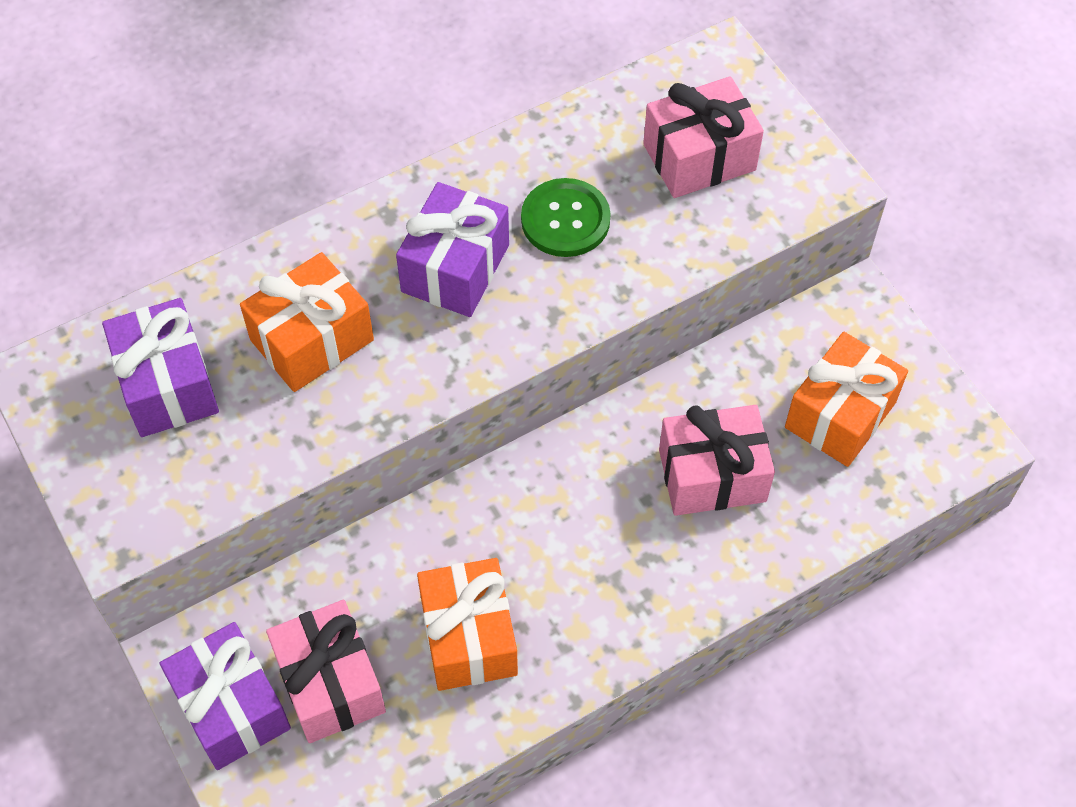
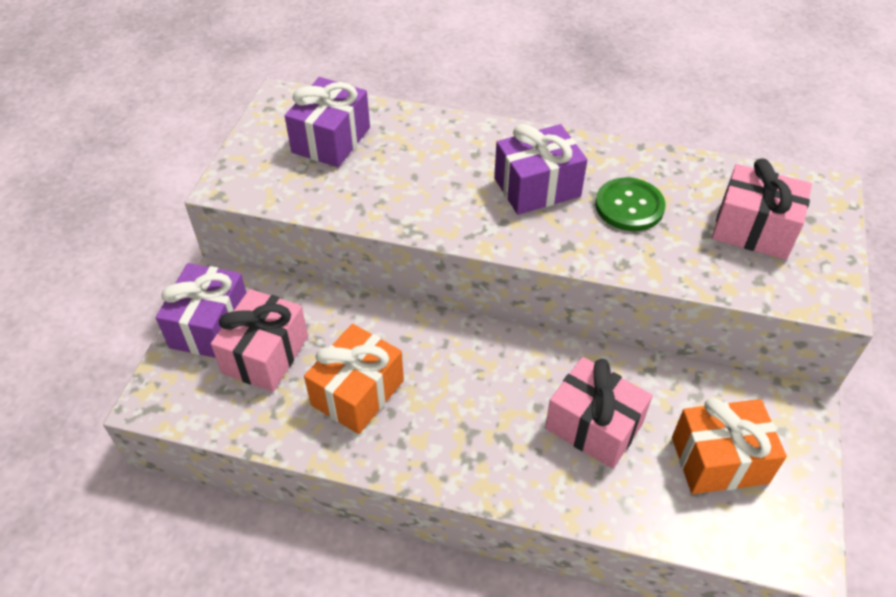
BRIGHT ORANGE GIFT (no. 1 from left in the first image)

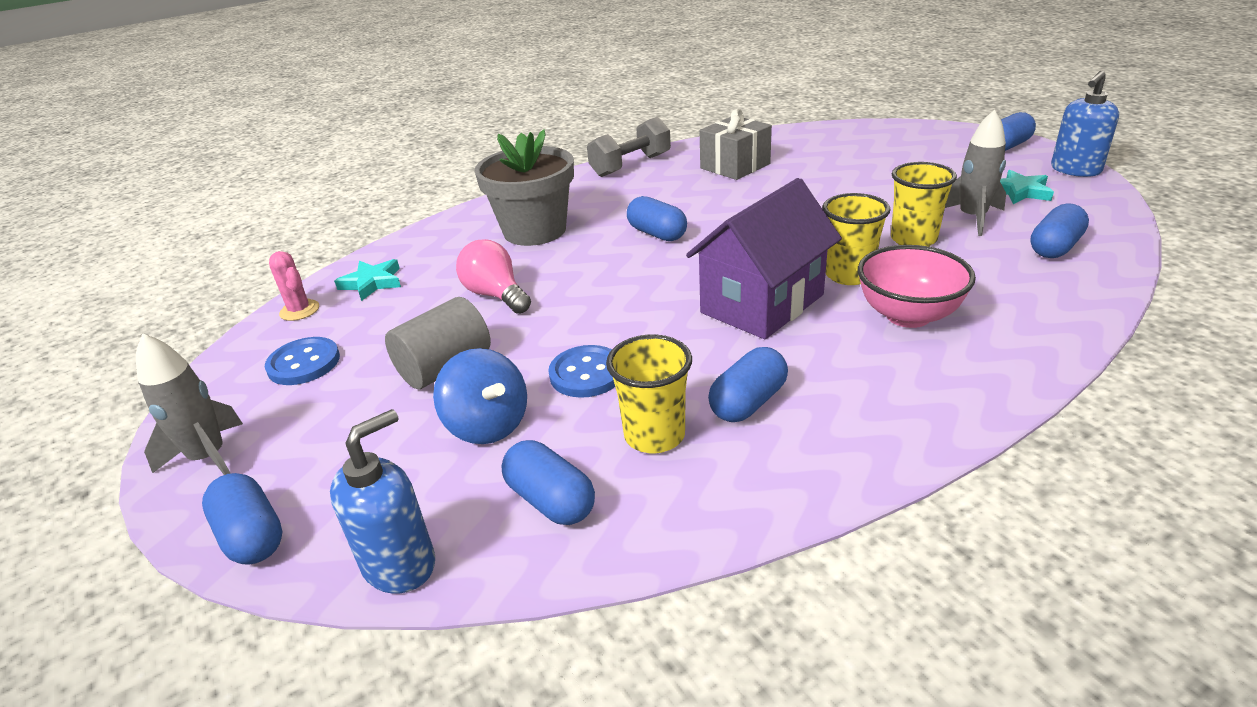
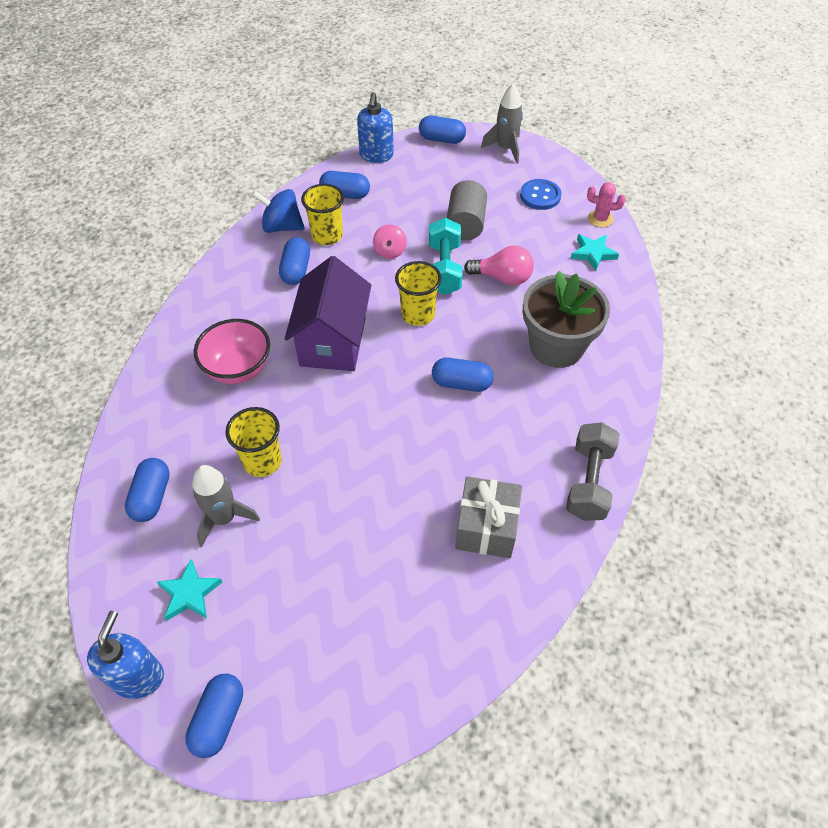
GOLDEN BEAKER (no. 3 from left); ROSY WHIRLIGIG; ROYAL BLUE WHIRLIGIG; TEAL FREE WEIGHT

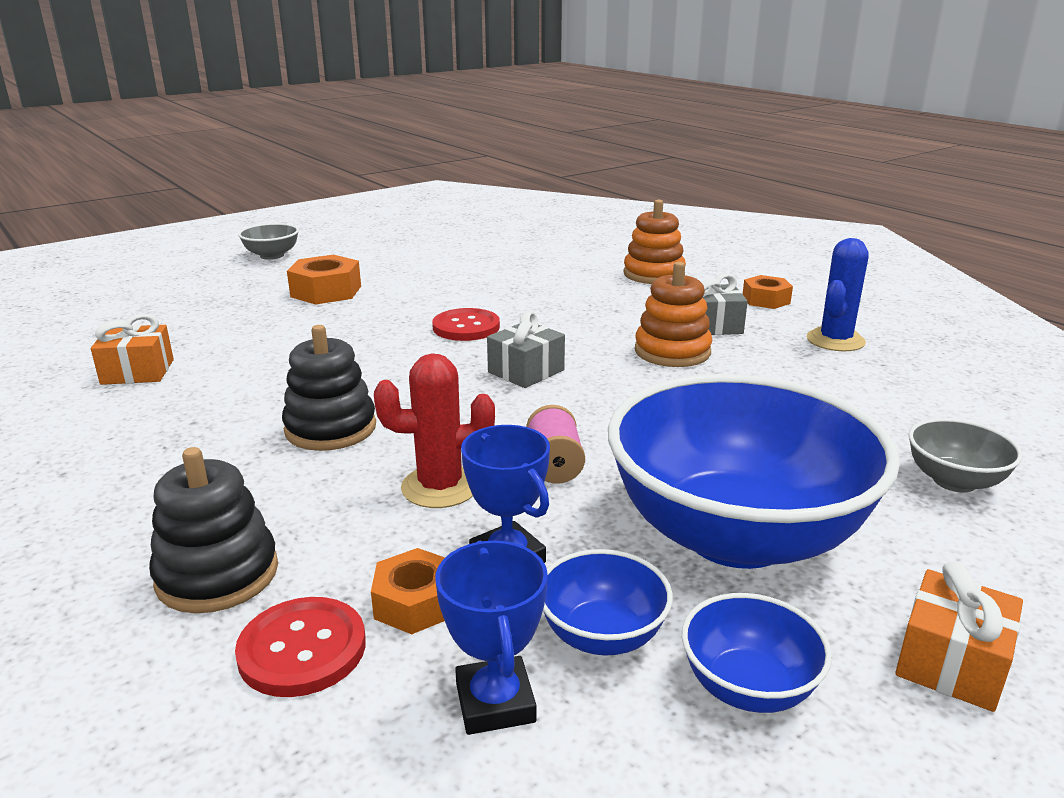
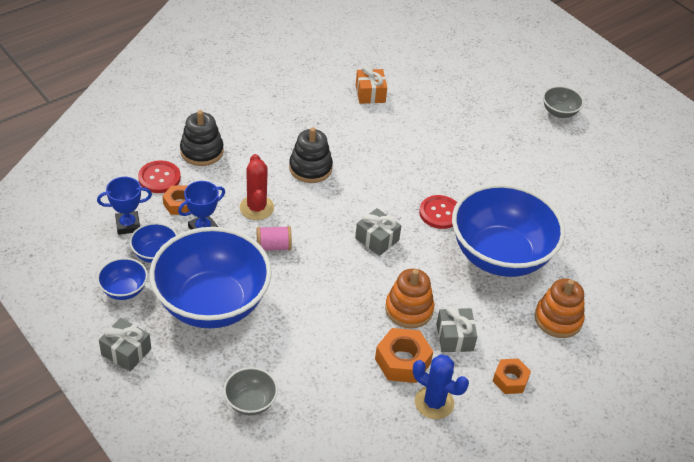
BRIGHT ORANGE HEX NUT (no. 2 from left); GREY GIFT (no. 1 from left); ROYAL BLUE BOWL (no. 4 from left)

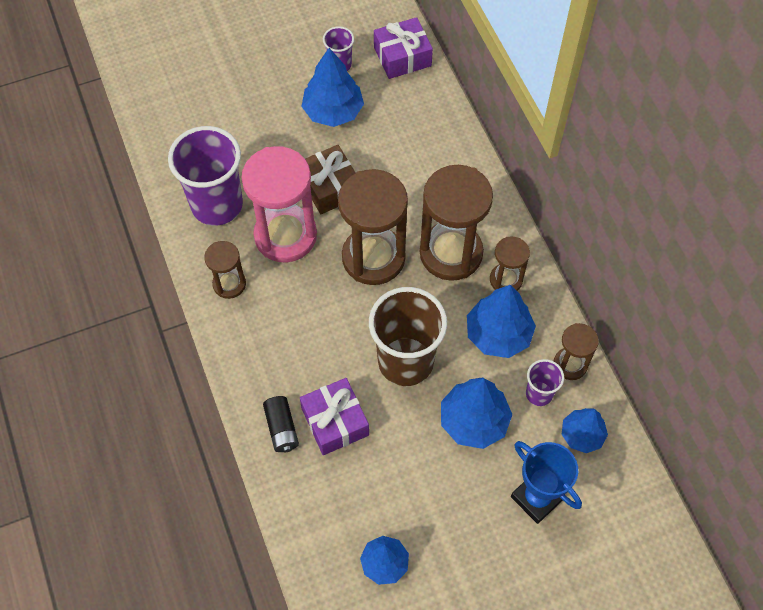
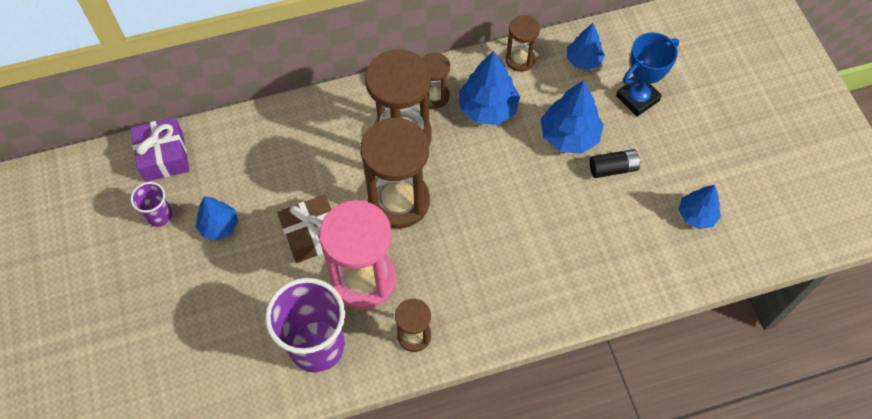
ROYAL BLUE TREE (no. 1 from left); BROWN BEAKER; PURPLE BEAKER (no. 3 from left in the first image); PURPLE GIFT (no. 1 from left in the first image); EBONY BATTERY

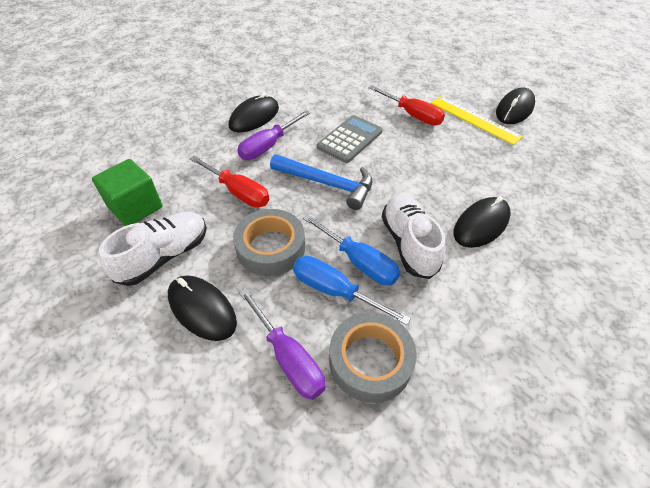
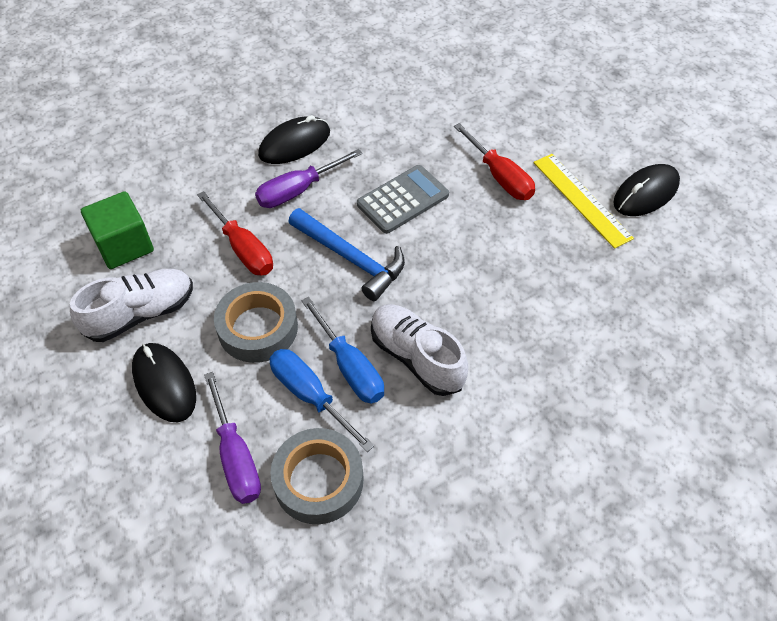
PURE WHITE SNEAKER (no. 2 from left); EBONY MOUSE (no. 3 from left in the first image)

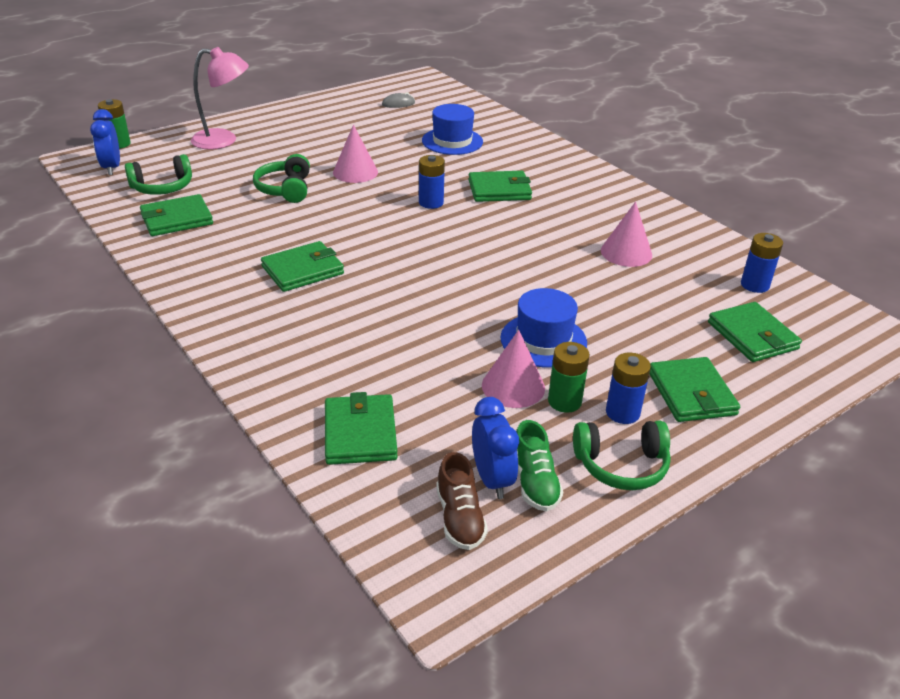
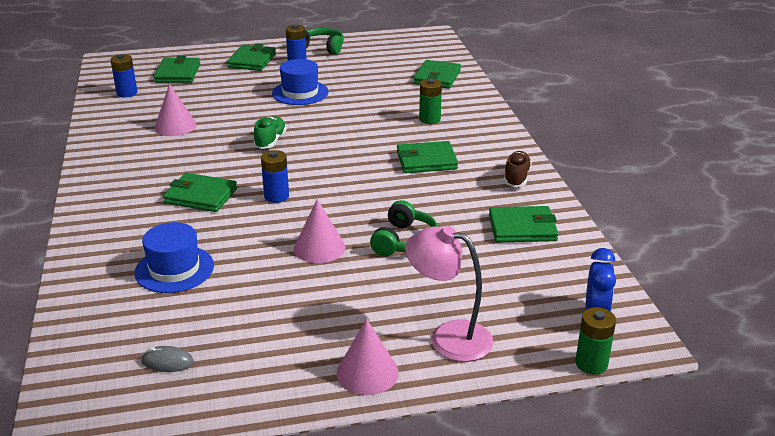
LEAF-GREEN HEADSET (no. 1 from left in the first image); ROSY CONE (no. 3 from left); LEAF-GREEN BATTERY (no. 1 from left); ROYAL BLUE BEDSIDE CLOCK (no. 2 from left in the first image); LEAF-GREEN SNEAKER; BROWN SNEAKER

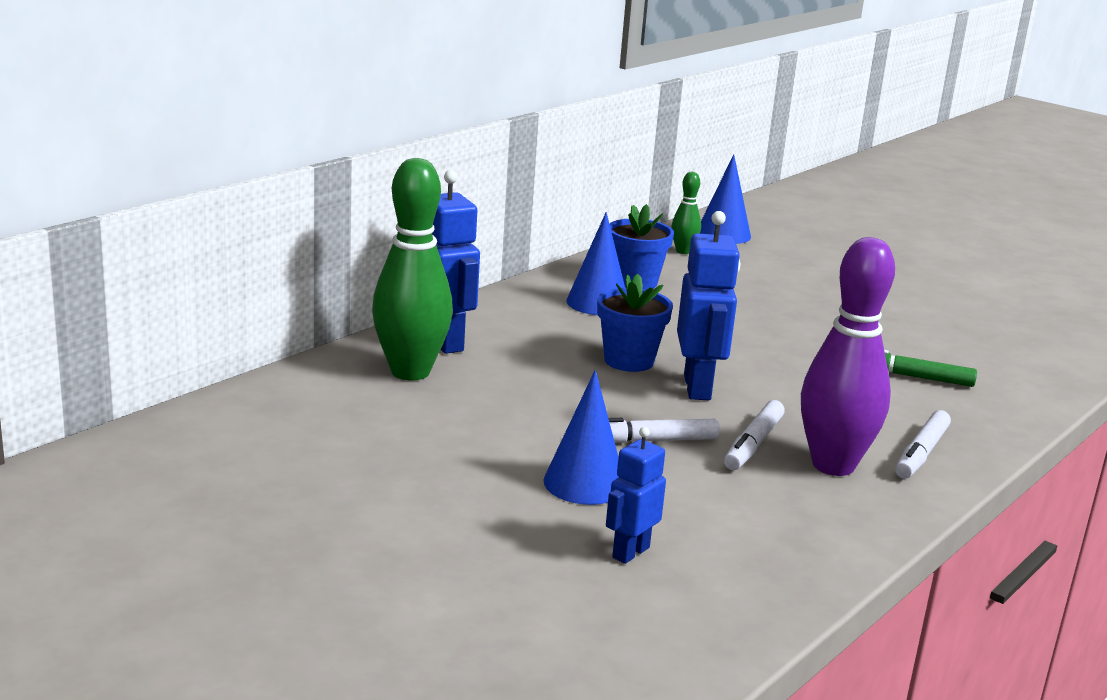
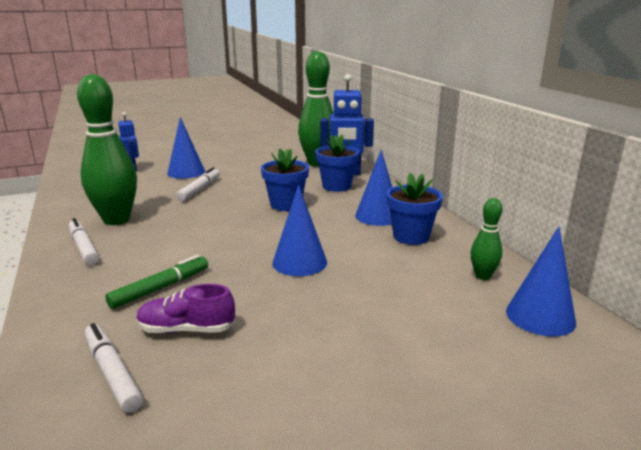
ROYAL BLUE ROBOT FIGURE (no. 3 from left in the first image); LEAF-GREEN BOWLING PIN (no. 1 from left); PURE WHITE MARKER PEN (no. 2 from left); ROYAL BLUE POTTED PLANT (no. 2 from left); ROYAL BLUE CONE (no. 2 from left); PURPLE SNEAKER

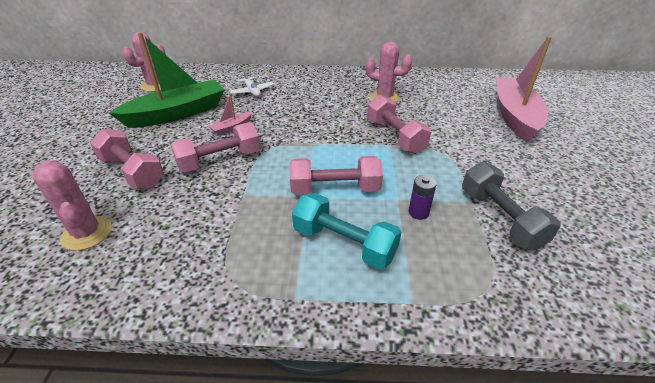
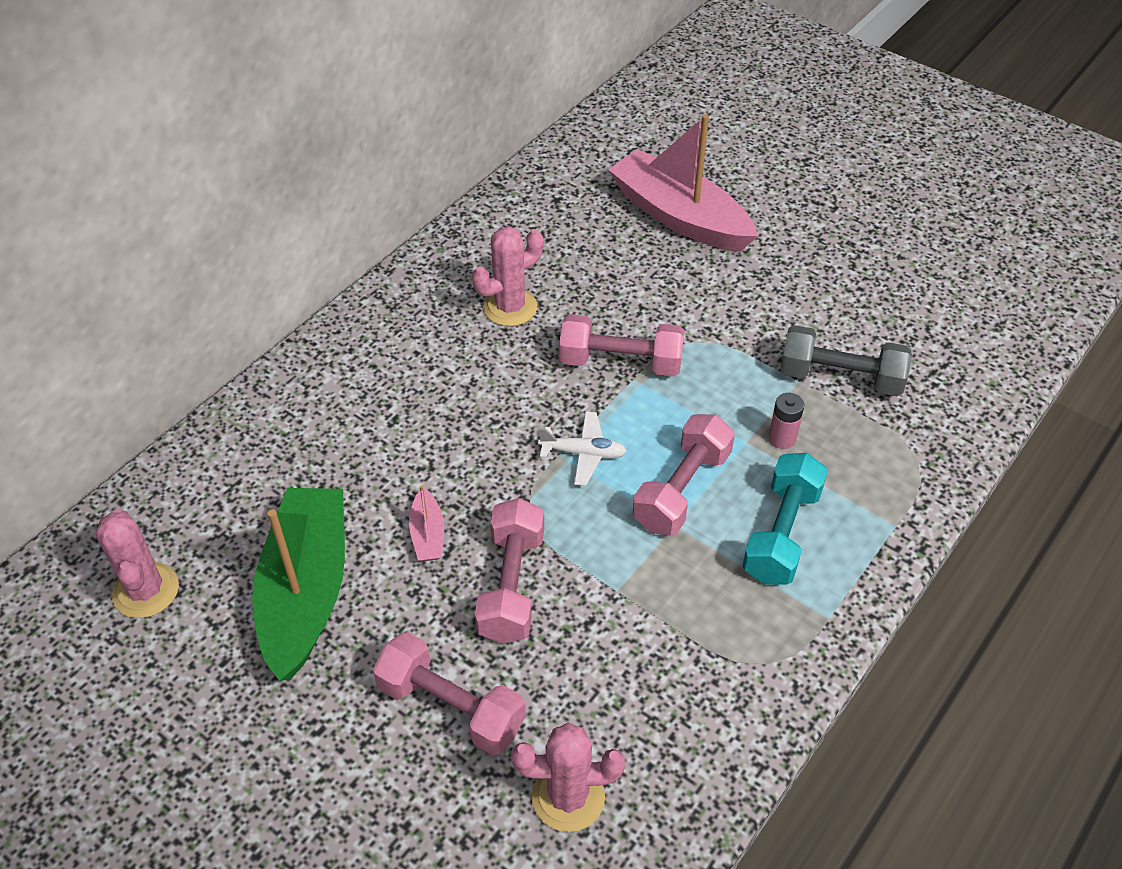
PURE WHITE PLANE; ROSY FREE WEIGHT (no. 1 from left); ROSY BATTERY; TEAL FREE WEIGHT

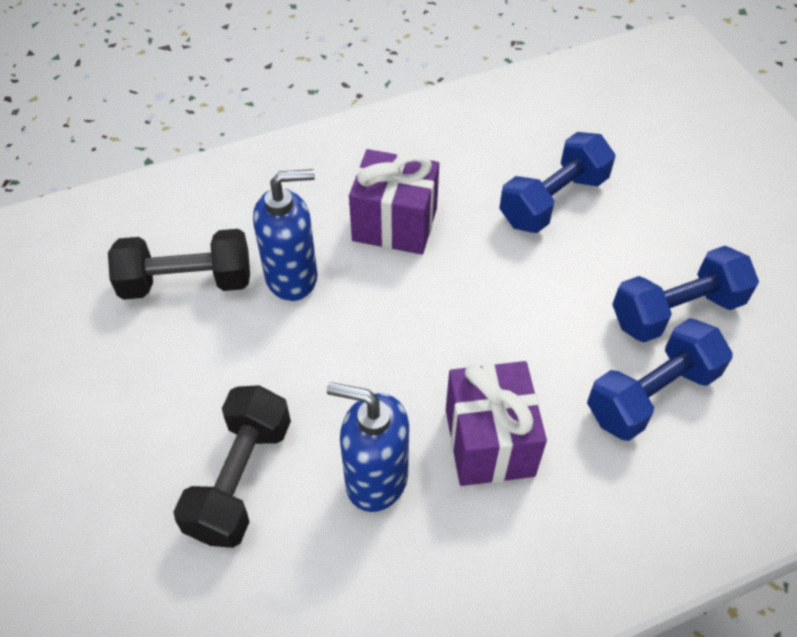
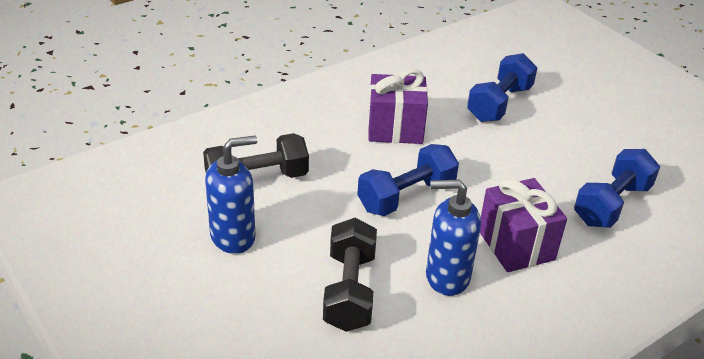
ROYAL BLUE SOAP DISPENSER (no. 1 from left); ROYAL BLUE FREE WEIGHT (no. 1 from left)

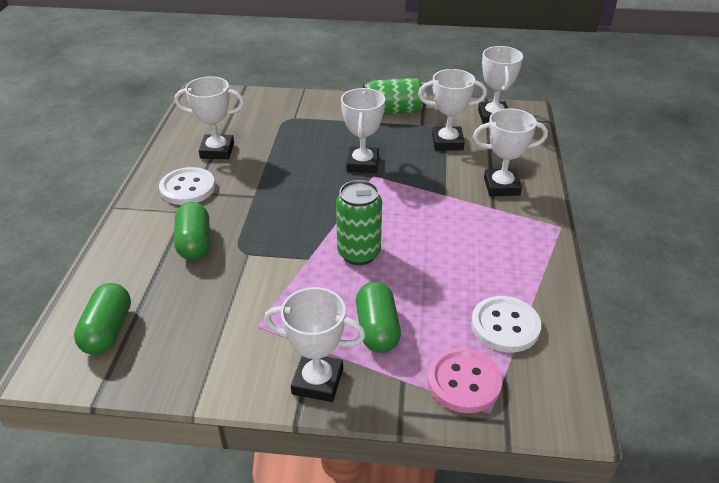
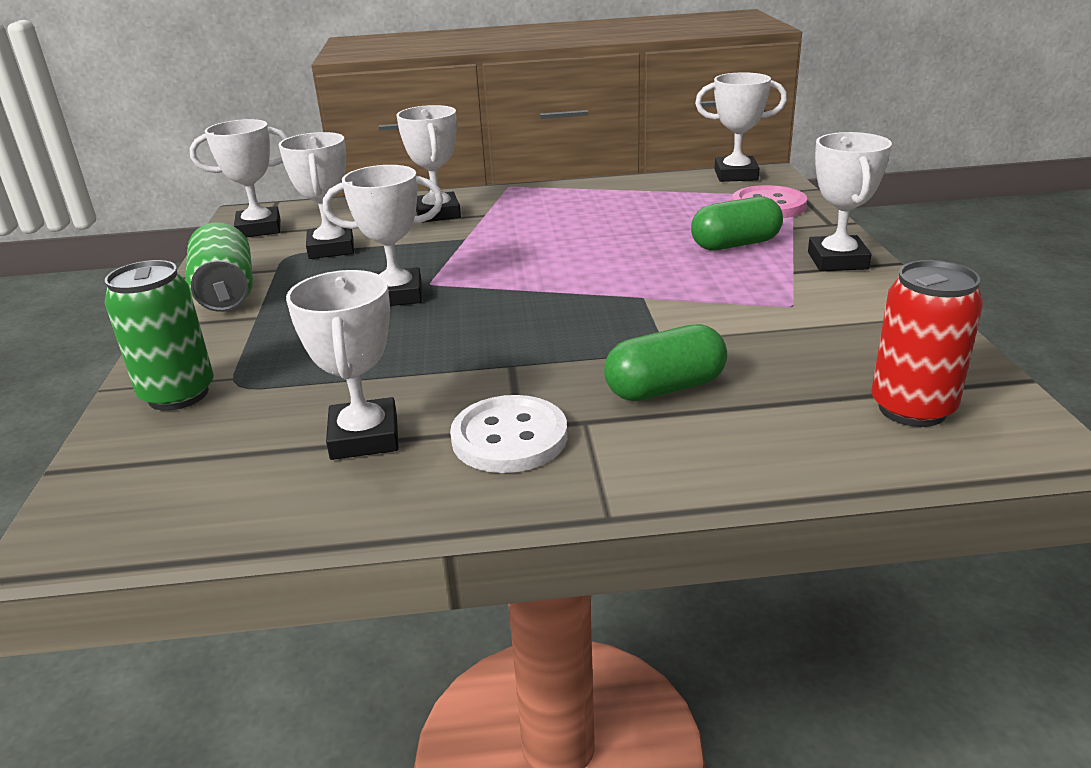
LEAF-GREEN CAN (no. 1 from left); RED CAN; PURE WHITE SHIRT BUTTON (no. 2 from left in the first image); PURE WHITE AWARD CUP (no. 6 from left)

